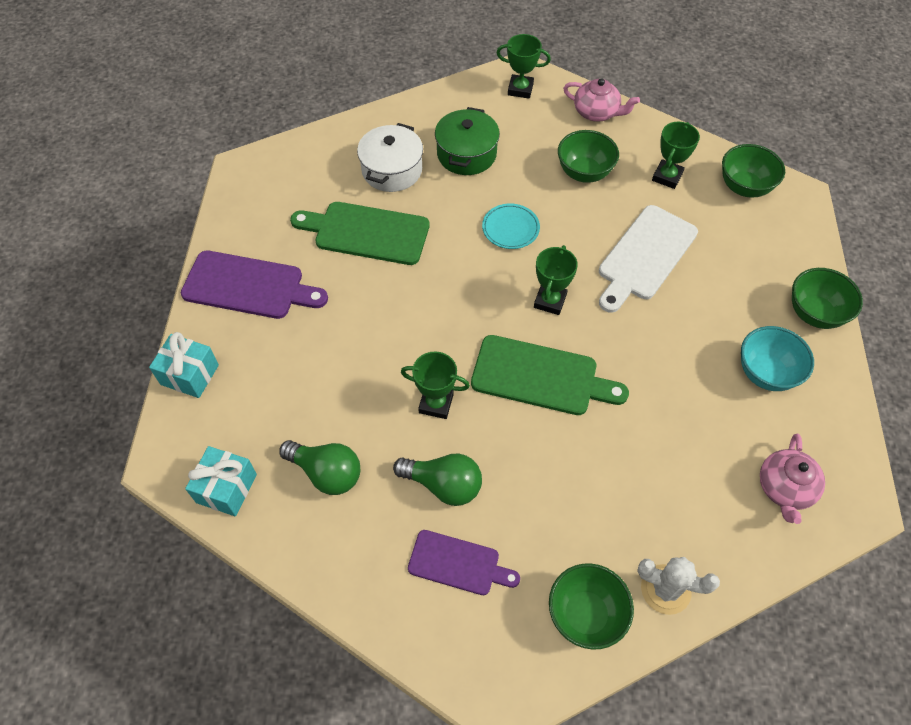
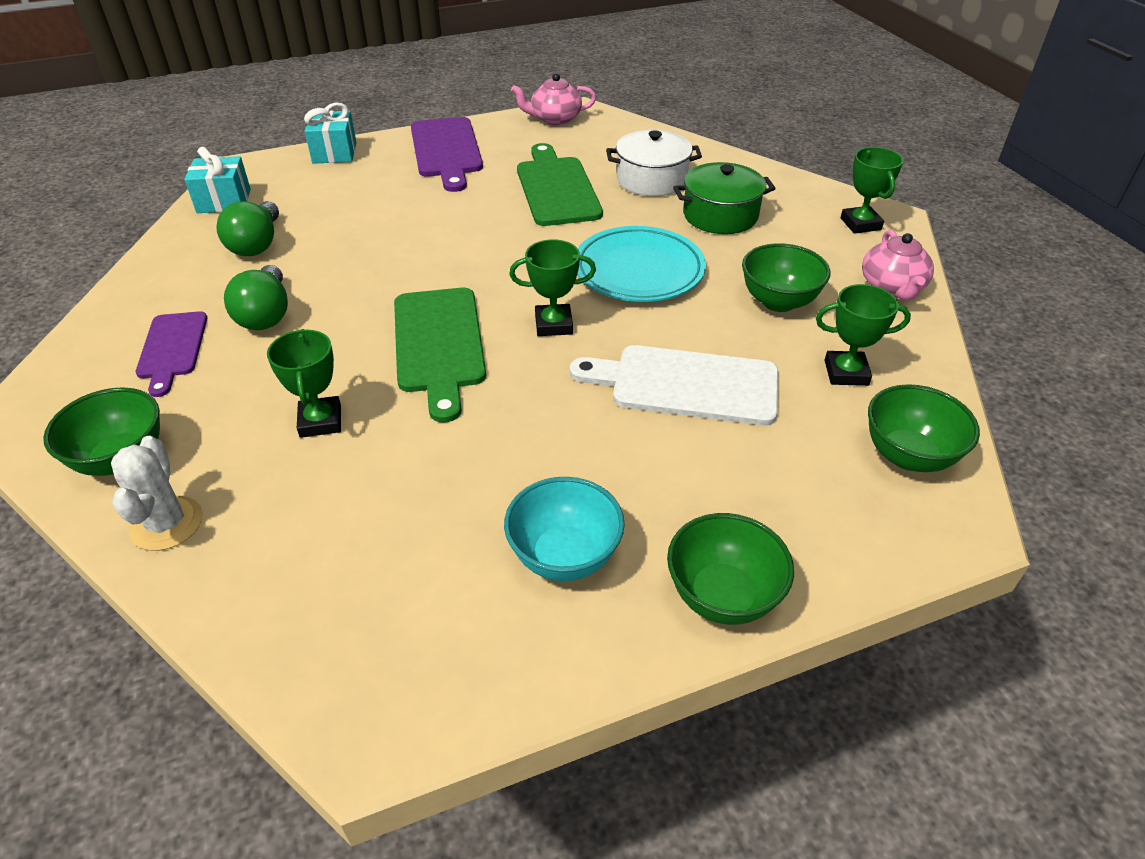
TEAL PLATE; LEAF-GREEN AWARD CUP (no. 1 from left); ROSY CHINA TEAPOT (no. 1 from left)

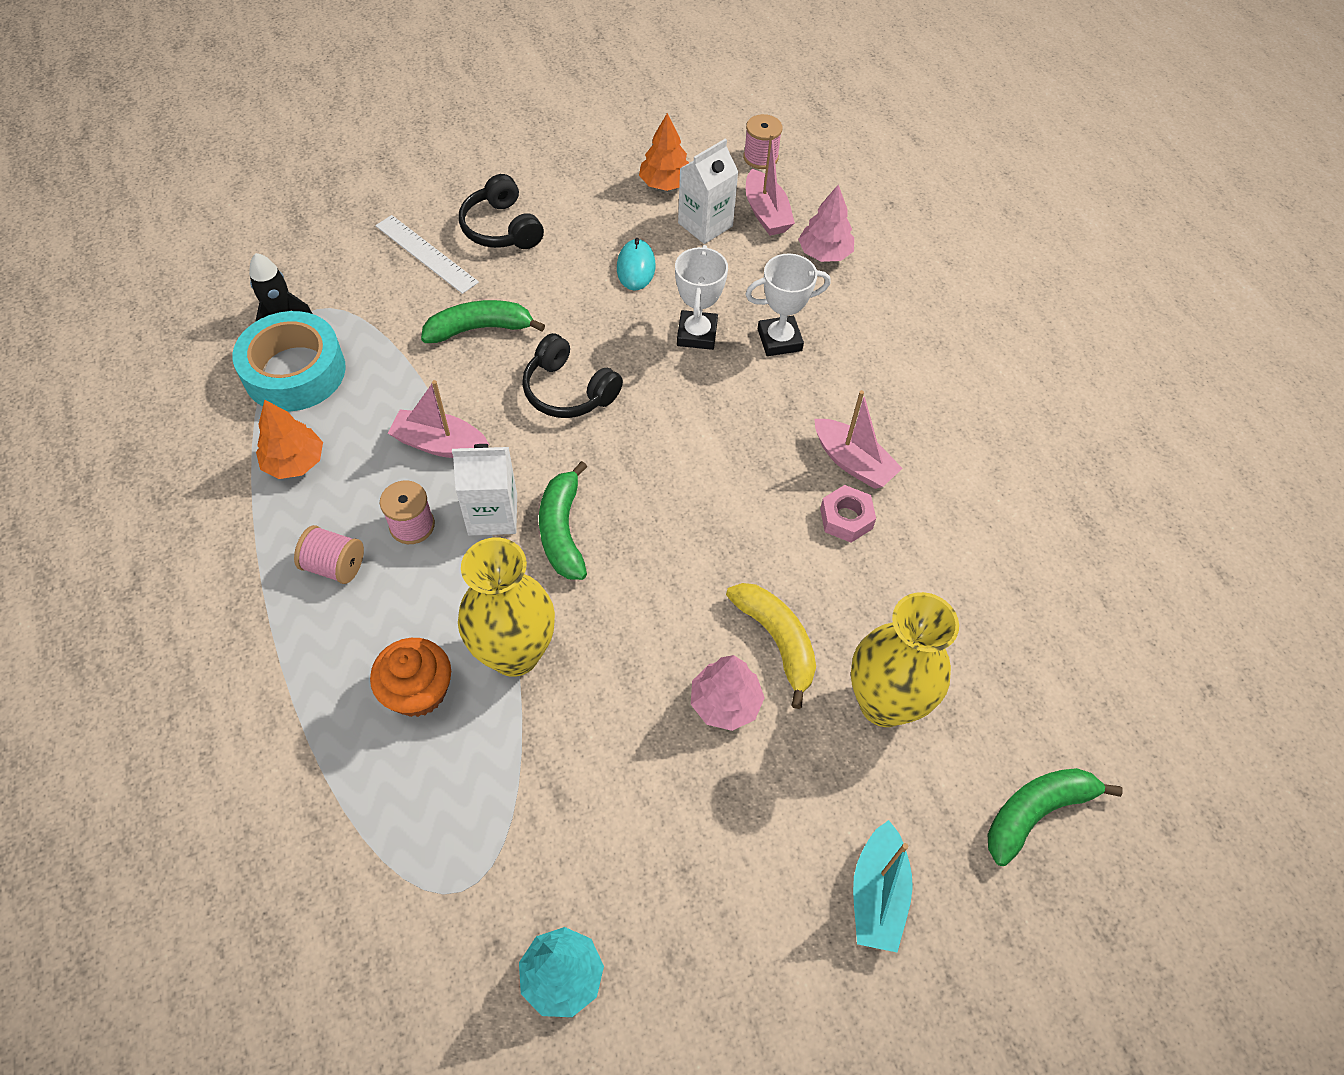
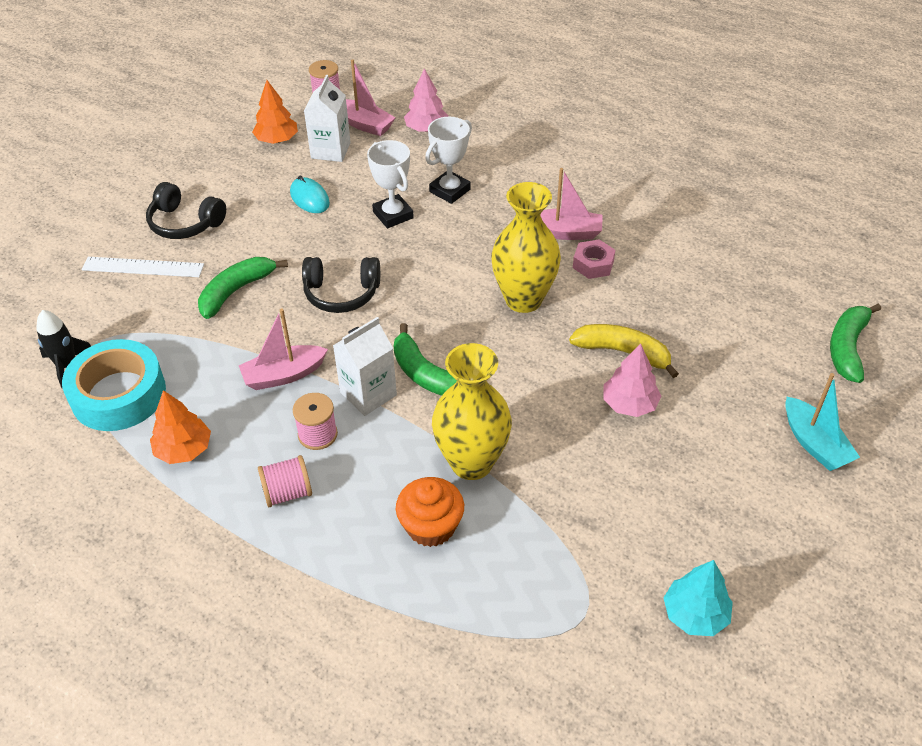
GOLDEN VASE (no. 2 from left)

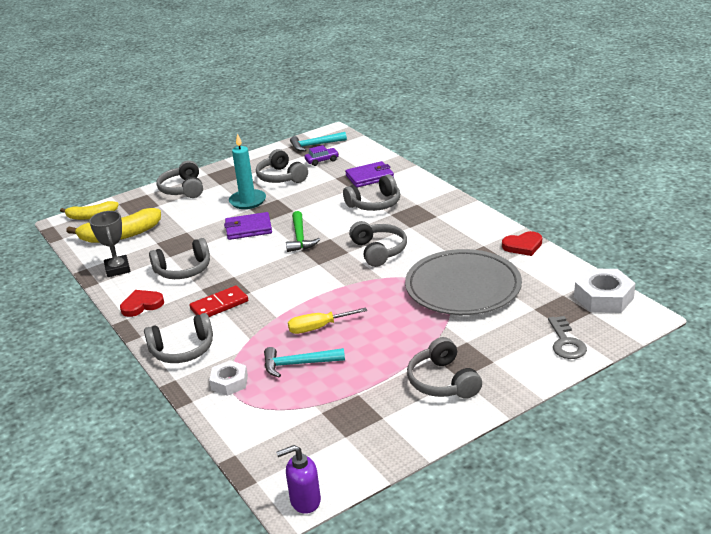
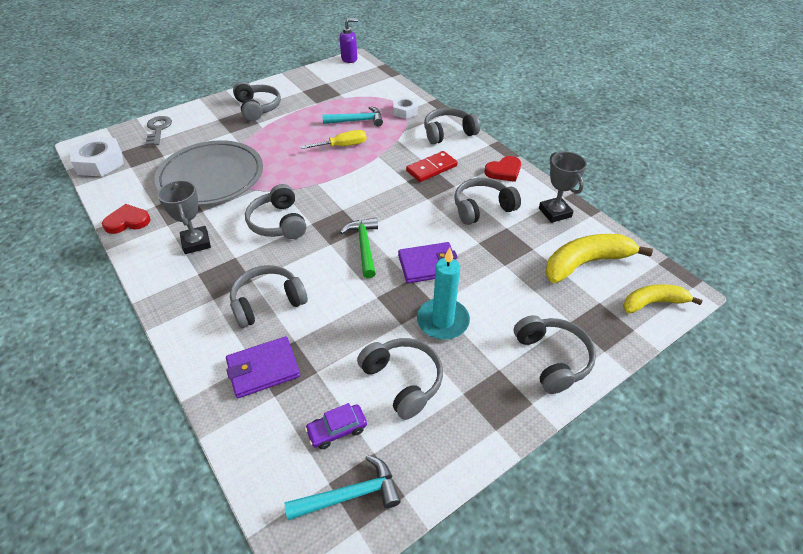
GREY AWARD CUP (no. 1 from left)

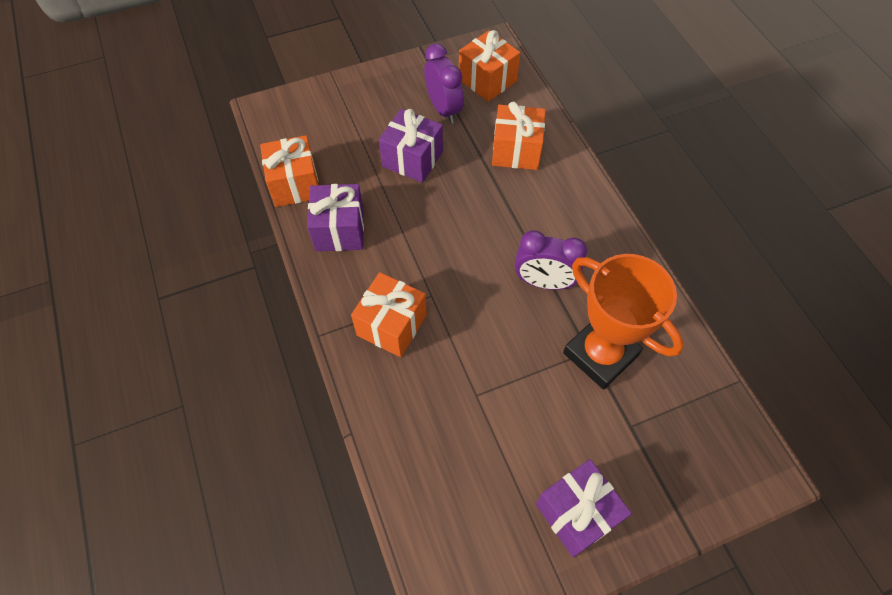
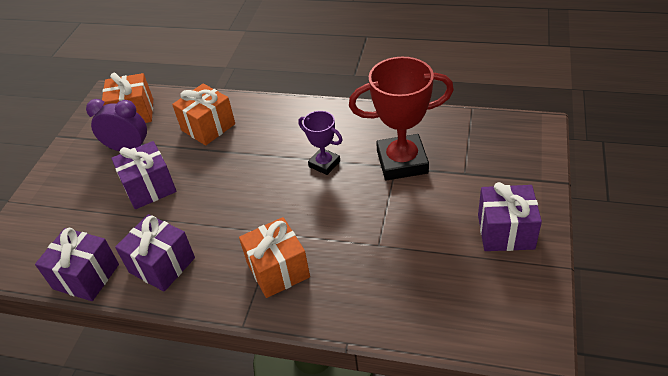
PURPLE GIFT (no. 1 from left); PURPLE AWARD CUP; RED AWARD CUP

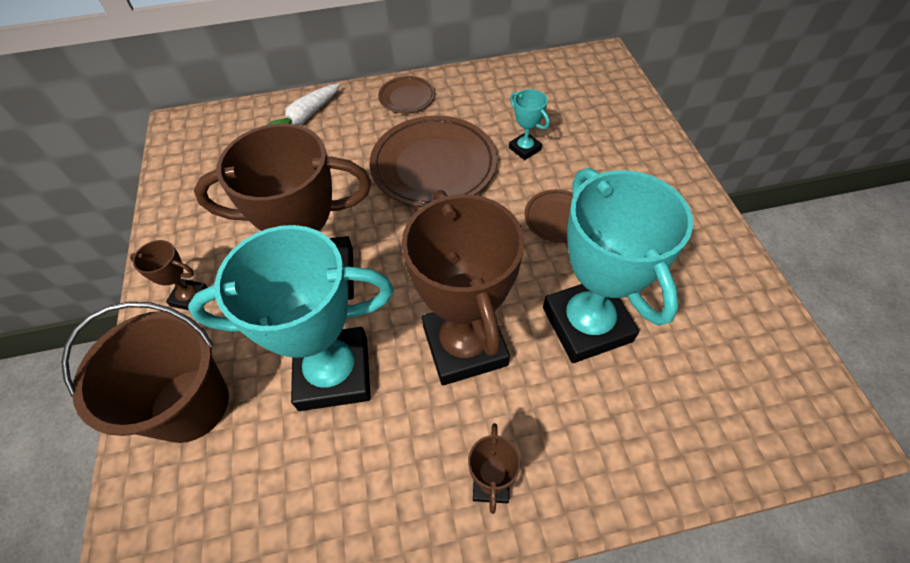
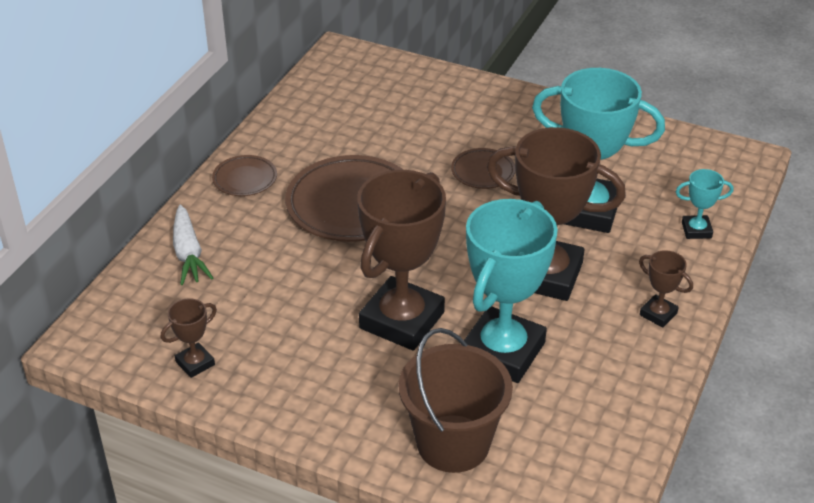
TEAL AWARD CUP (no. 3 from left); BROWN AWARD CUP (no. 1 from left)

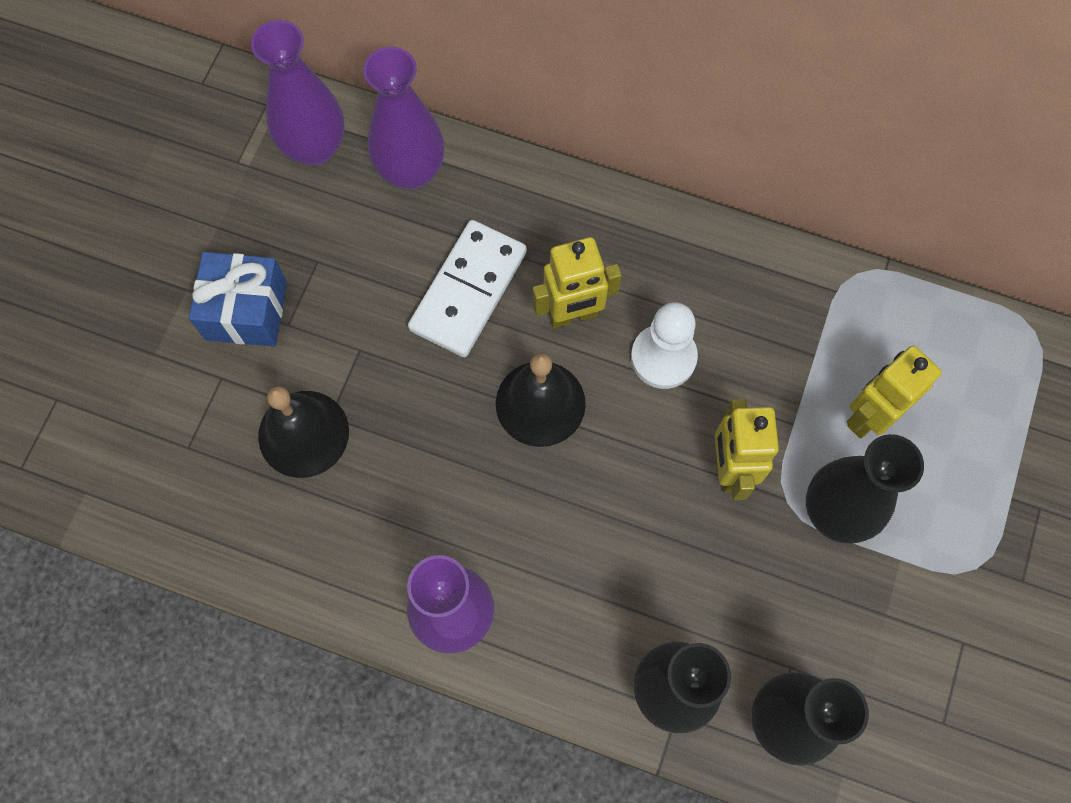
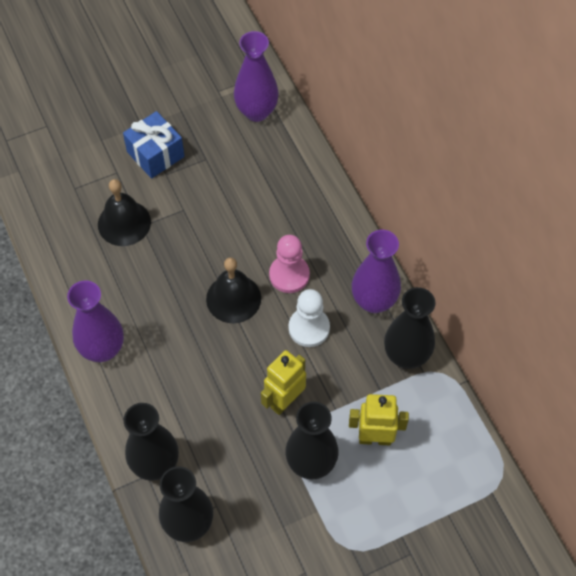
PURPLE VASE (no. 3 from left); PURE WHITE DOMINO TILE; ROSY CHESS PAWN; EBONY VASE (no. 4 from left)

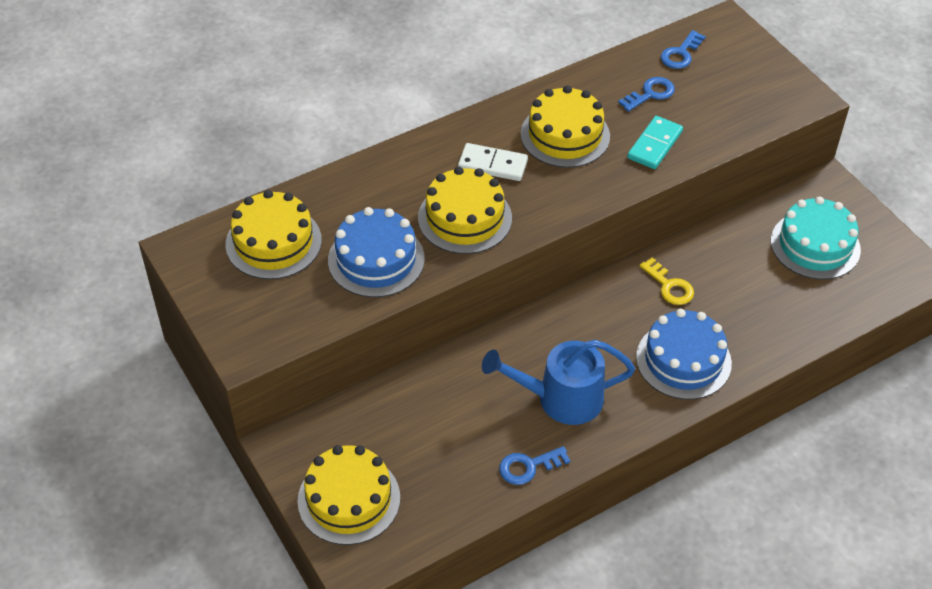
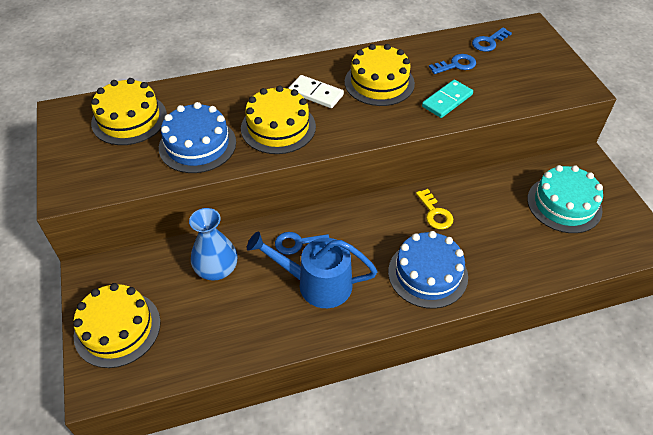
ROYAL BLUE KEY (no. 1 from left); ROYAL BLUE VASE

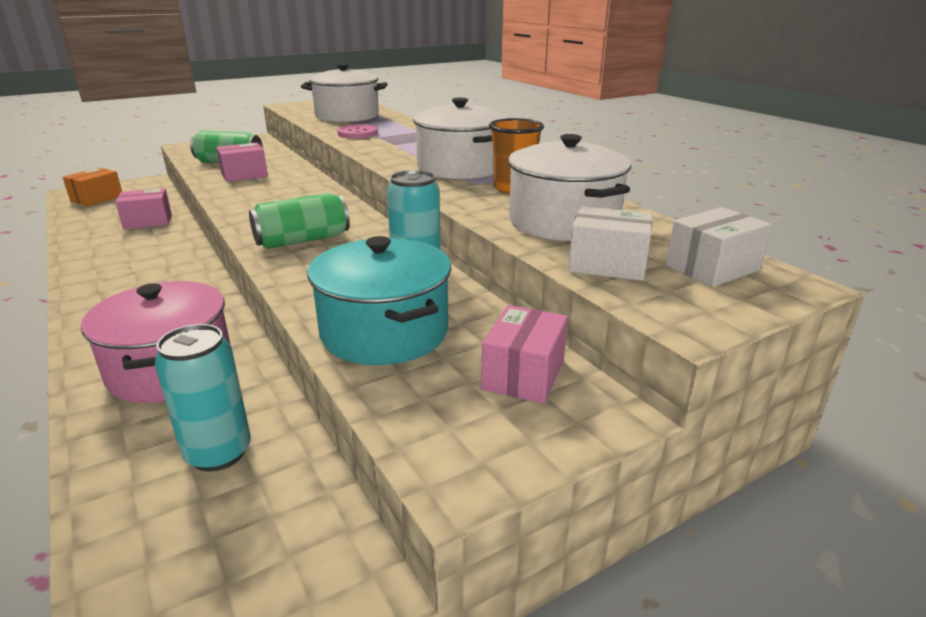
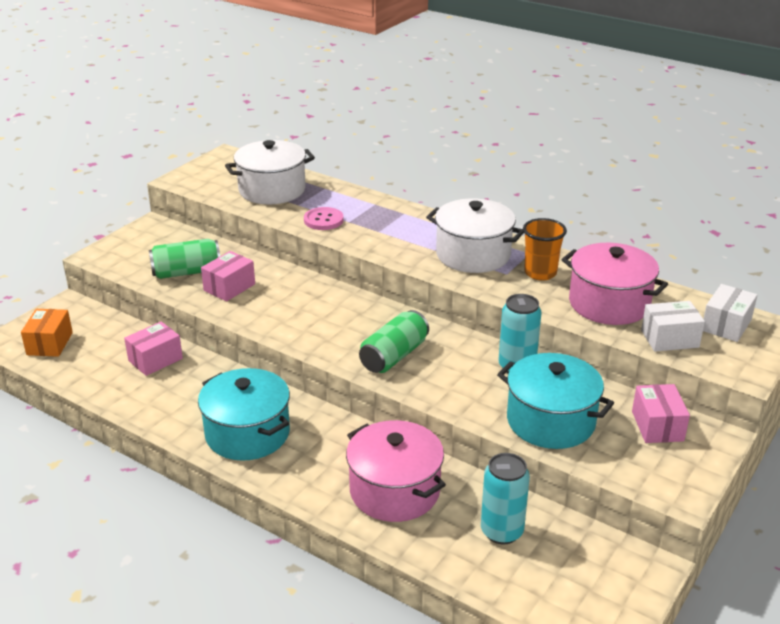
ROSY POT (no. 2 from left); TEAL POT (no. 1 from left)

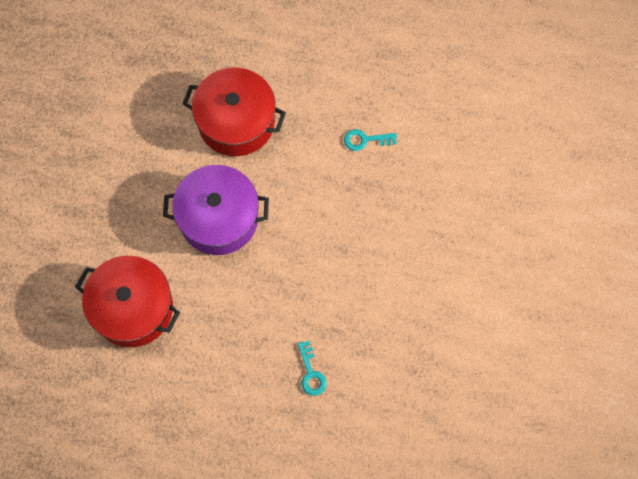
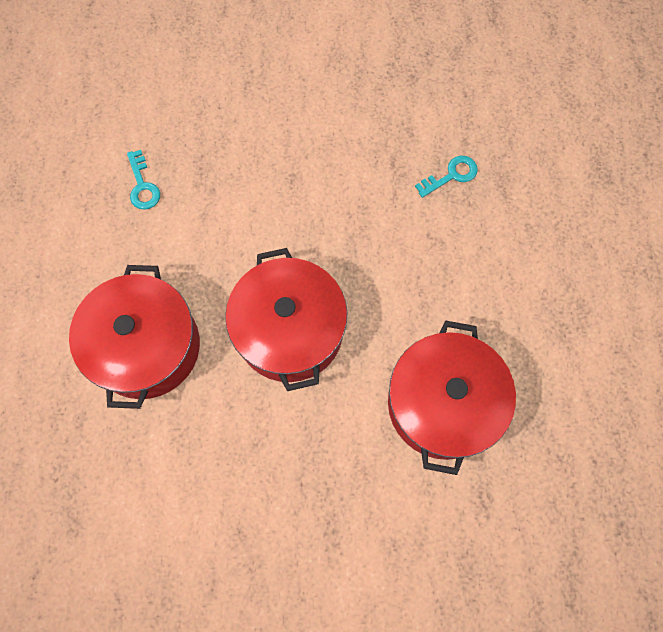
RED POT (no. 2 from left)

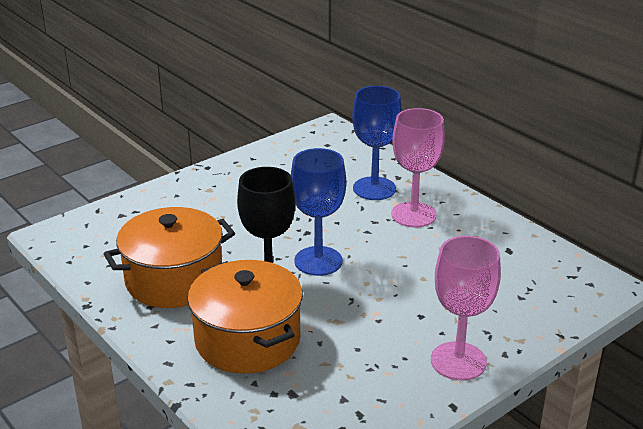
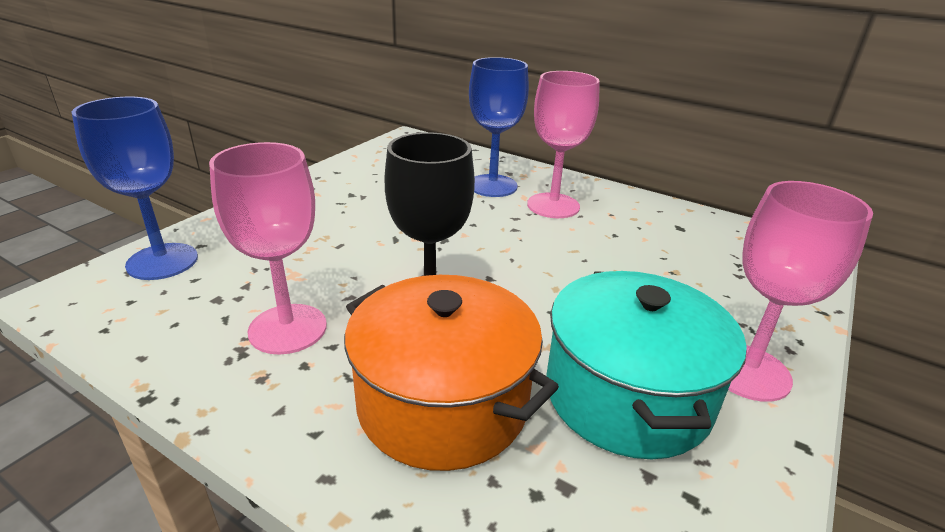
ROYAL BLUE GOBLET (no. 1 from left); ROSY GOBLET (no. 1 from left); TEAL POT

